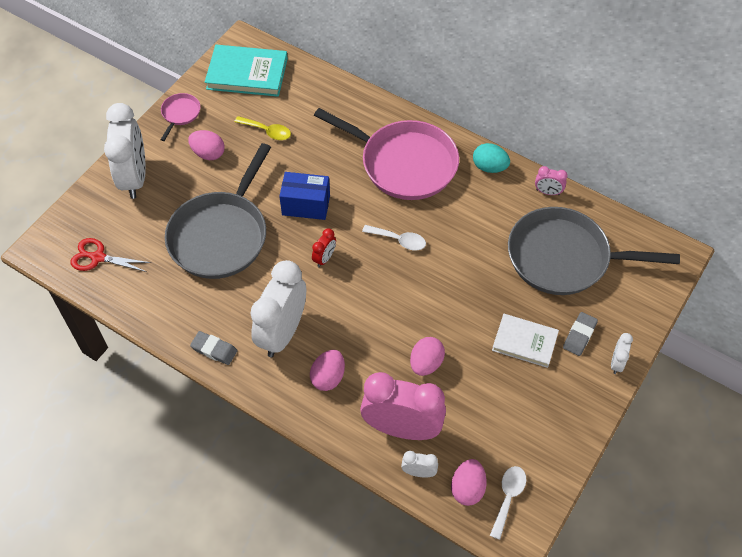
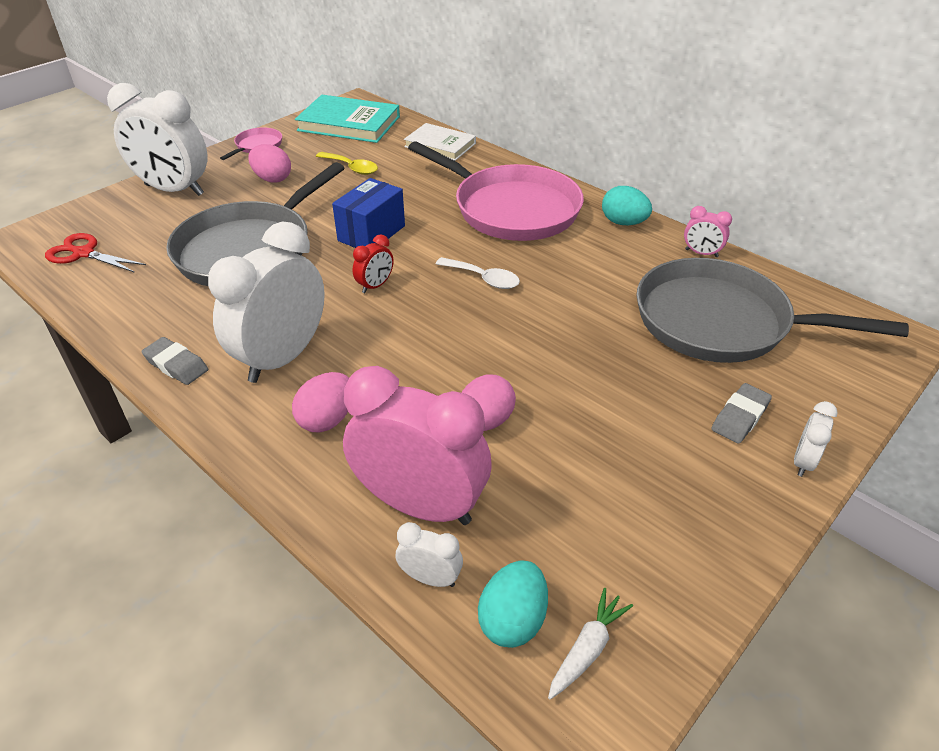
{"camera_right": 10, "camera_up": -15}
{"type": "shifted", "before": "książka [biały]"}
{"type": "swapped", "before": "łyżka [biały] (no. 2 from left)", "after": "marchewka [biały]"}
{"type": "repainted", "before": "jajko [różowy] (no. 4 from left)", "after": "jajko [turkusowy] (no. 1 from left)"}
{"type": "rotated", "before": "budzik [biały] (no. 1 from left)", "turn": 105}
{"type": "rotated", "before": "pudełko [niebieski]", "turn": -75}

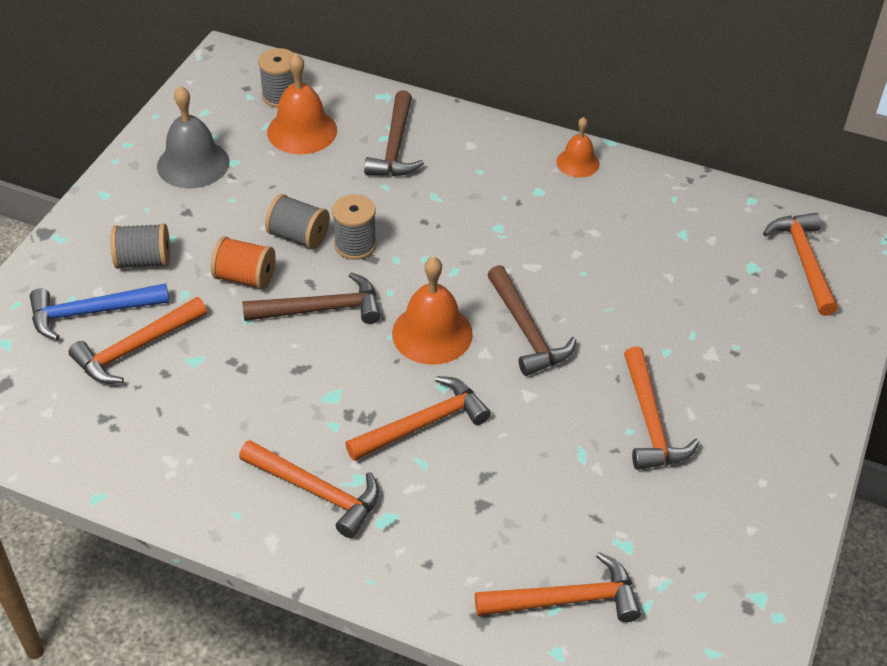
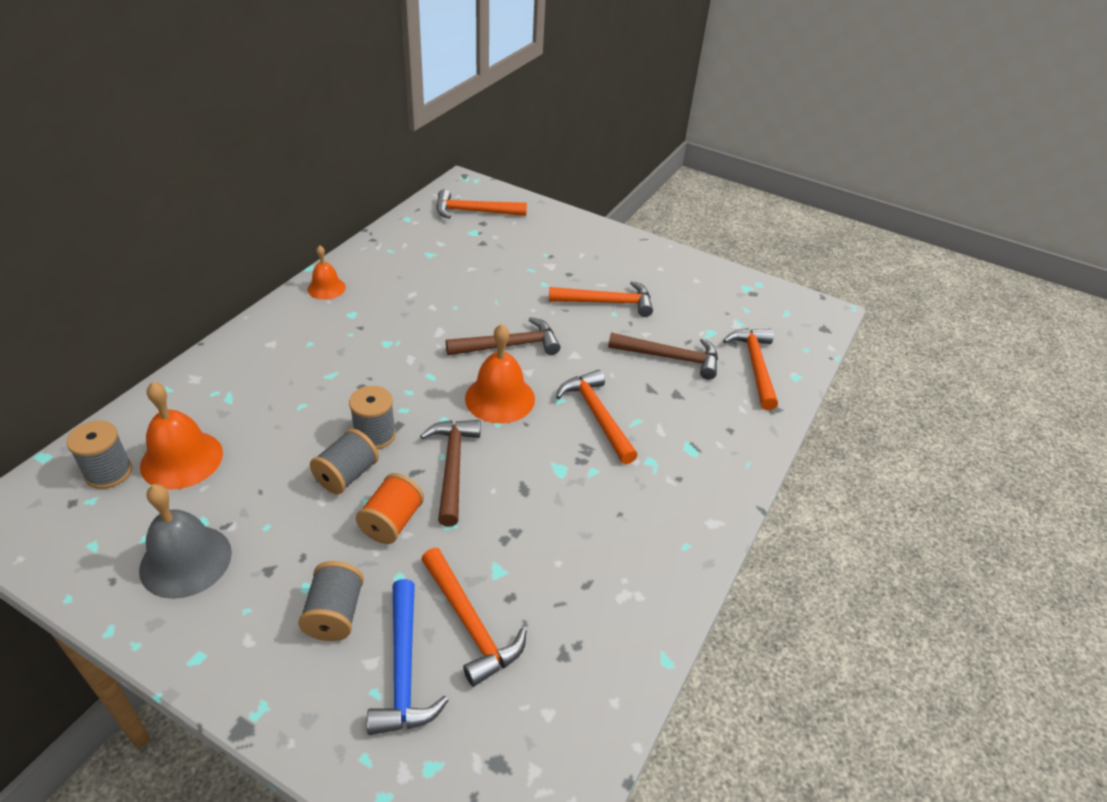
{"camera_right": -85, "camera_up": -5}
{"type": "gone", "before": "młotek [pomarańczowy] (no. 2 from left)"}
{"type": "shifted", "before": "młotek [brązowy] (no. 2 from left in the first image)", "after": "młotek [brązowy] (no. 3 from left)"}

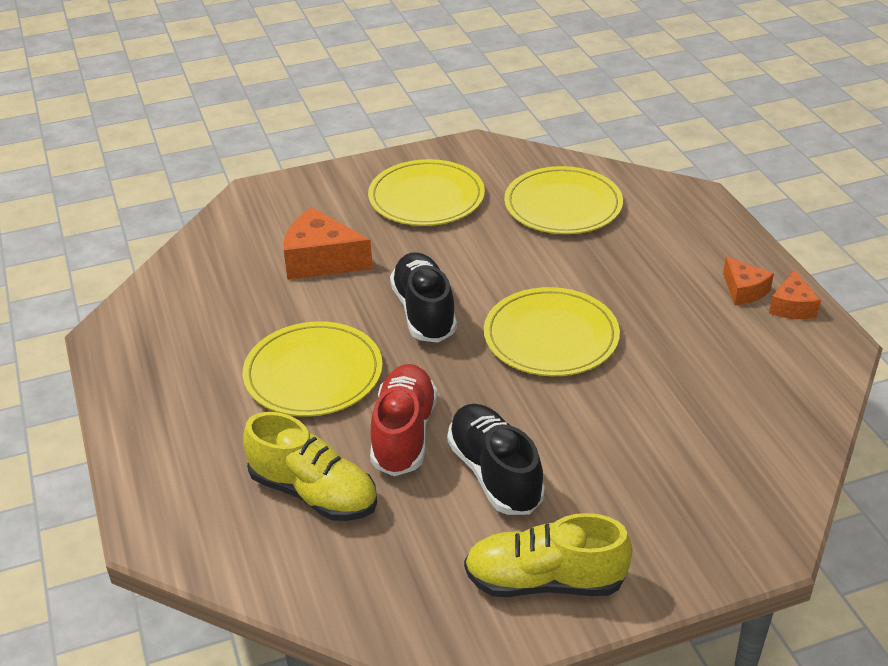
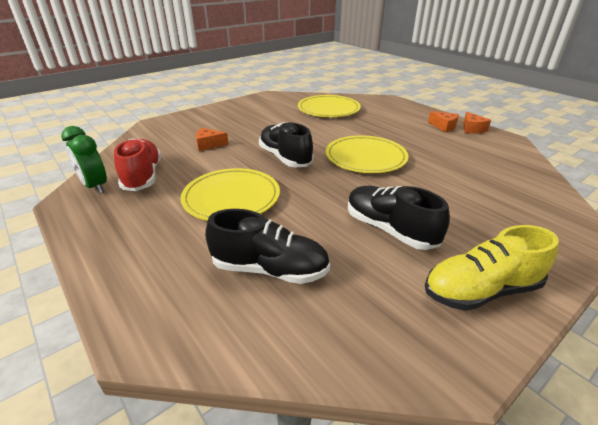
{"camera_right": -20, "camera_up": -5}
{"type": "gone", "before": "talerz [żółty] (no. 2 from left)"}
{"type": "new", "after": "budzik [zielony]"}
{"type": "shifted", "before": "but [czerwony]"}
{"type": "repainted", "before": "but [żółty] (no. 1 from left)", "after": "but [czarny] (no. 1 from left)"}
{"type": "scaled", "before": "ser [pomarańczowy] (no. 1 from left)", "scale": 0.58}

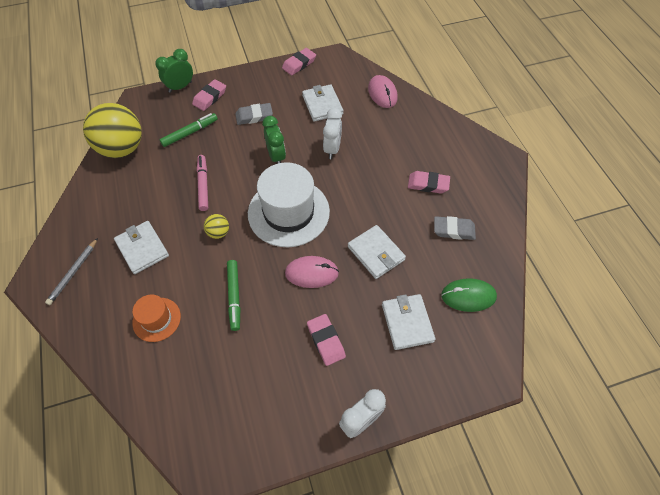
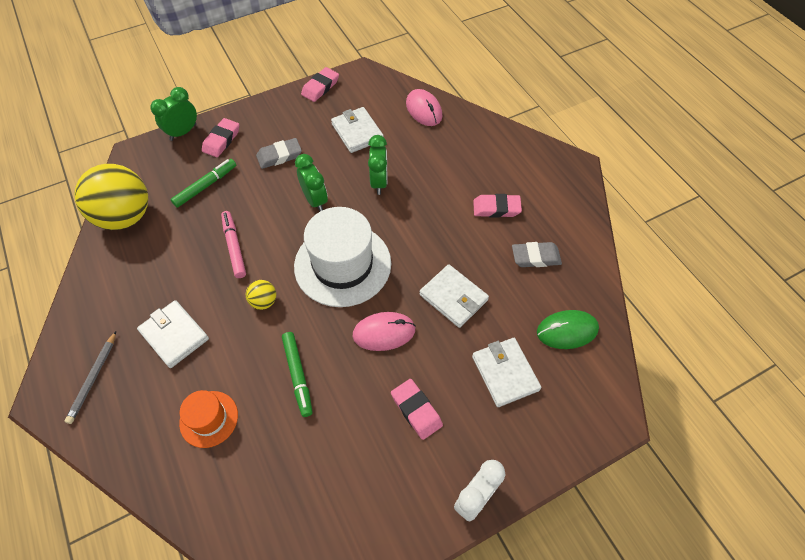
{"camera_right": -10, "camera_up": 0}
{"type": "repainted", "before": "budzik [biały] (no. 1 from left)", "after": "budzik [zielony] (no. 3 from left)"}

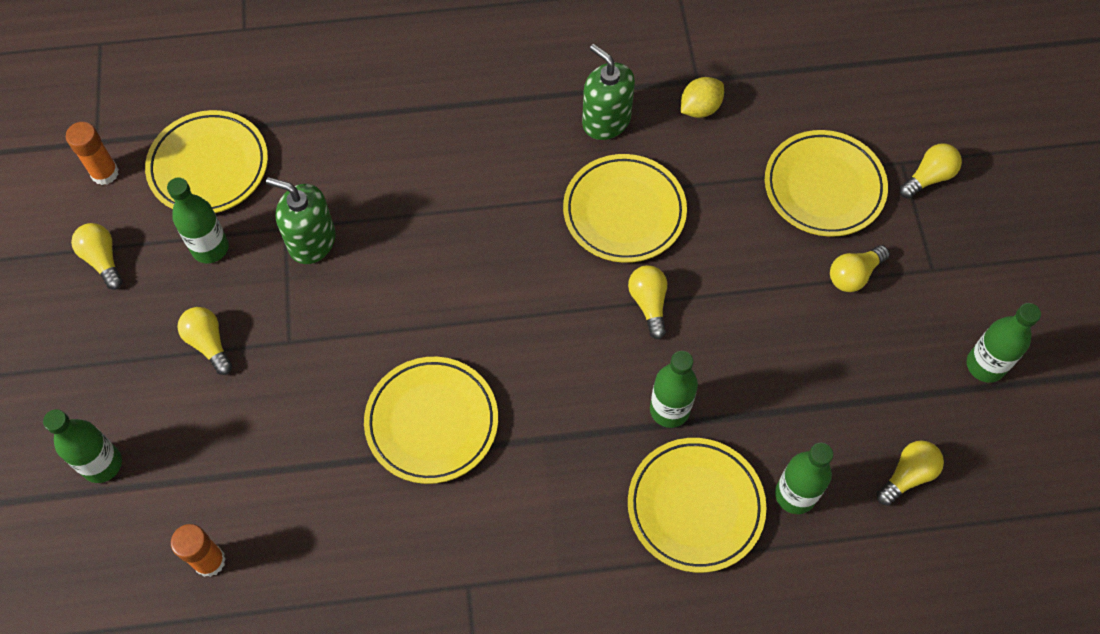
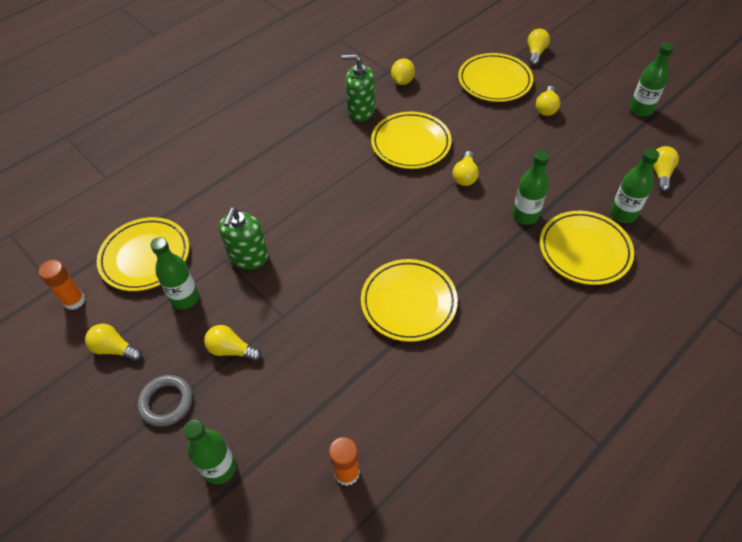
{"camera_right": -35, "camera_up": -10}
{"type": "new", "after": "pierścień [szary]"}
{"type": "rotated", "before": "dozownik mydła [zielony] (no. 1 from left)", "turn": -60}
{"type": "rotated", "before": "żarówka [żółty] (no. 3 from left)", "turn": -120}

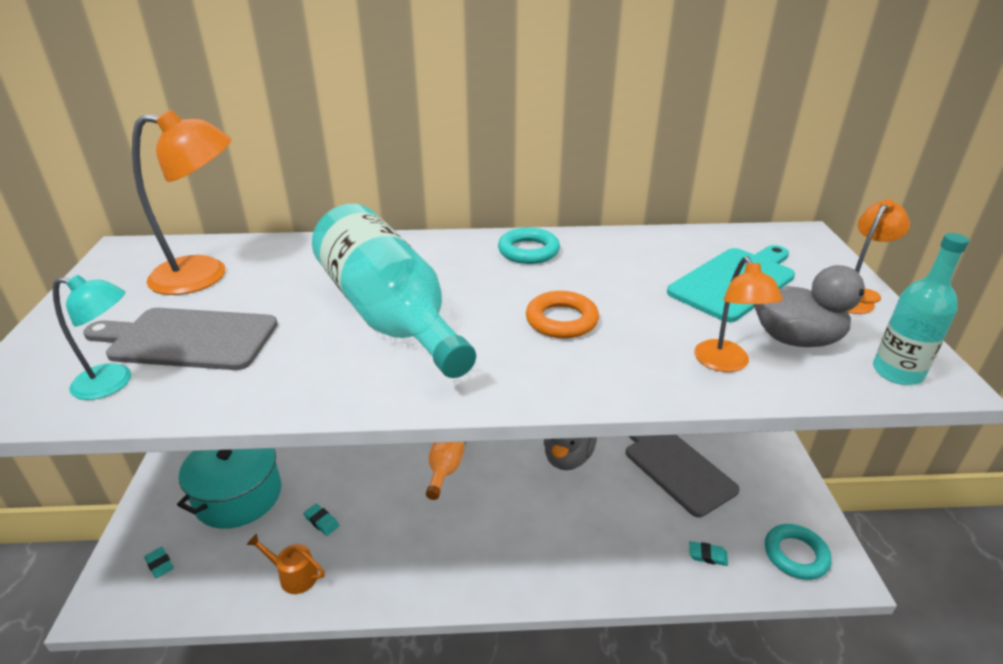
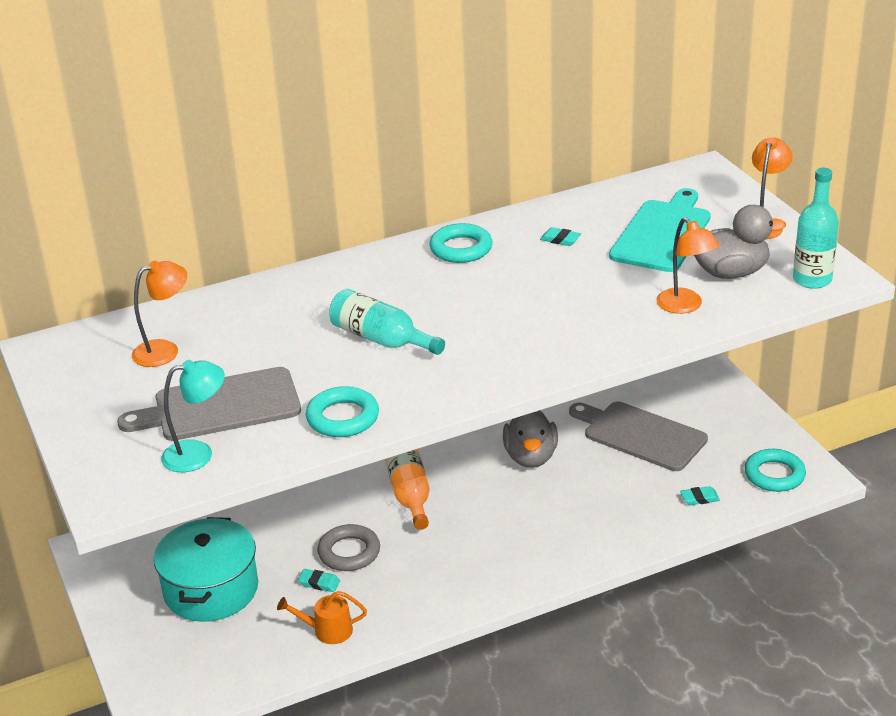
{"camera_right": -20, "camera_up": 0}
{"type": "gone", "before": "pierścień [pomarańczowy]"}
{"type": "new", "after": "pierścień [turkusowy] (no. 1 from left)"}
{"type": "new", "after": "pierścień [szary]"}
{"type": "shifted", "before": "gumka do mazania [turkusowy] (no. 1 from left in the first image)", "after": "gumka do mazania [turkusowy] (no. 2 from left)"}
{"type": "scaled", "before": "lampka [pomarańczowy] (no. 1 from left)", "scale": 0.6}
{"type": "scaled", "before": "butelka [turkusowy] (no. 1 from left)", "scale": 0.52}

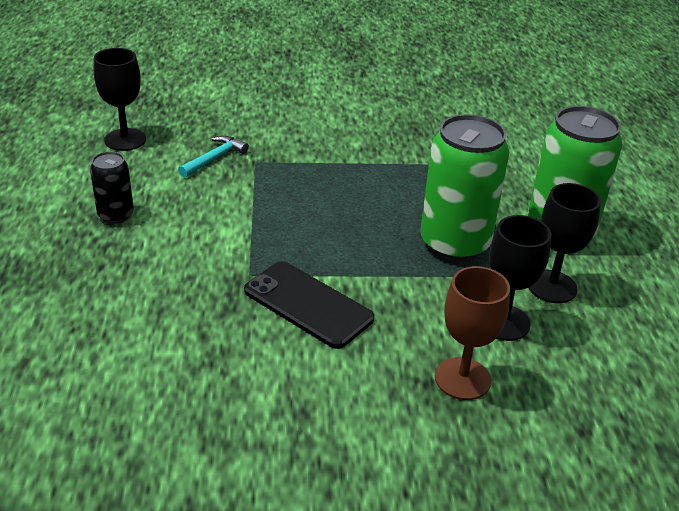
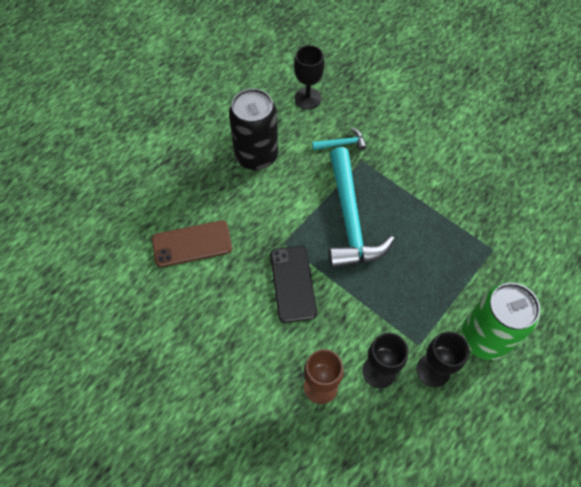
{"camera_right": 45, "camera_up": 25}
{"type": "gone", "before": "puszka [zielony] (no. 1 from left)"}
{"type": "new", "after": "telefon [brązowy]"}
{"type": "new", "after": "młotek [turkusowy] (no. 2 from left)"}
{"type": "scaled", "before": "puszka [czarny]", "scale": 1.96}

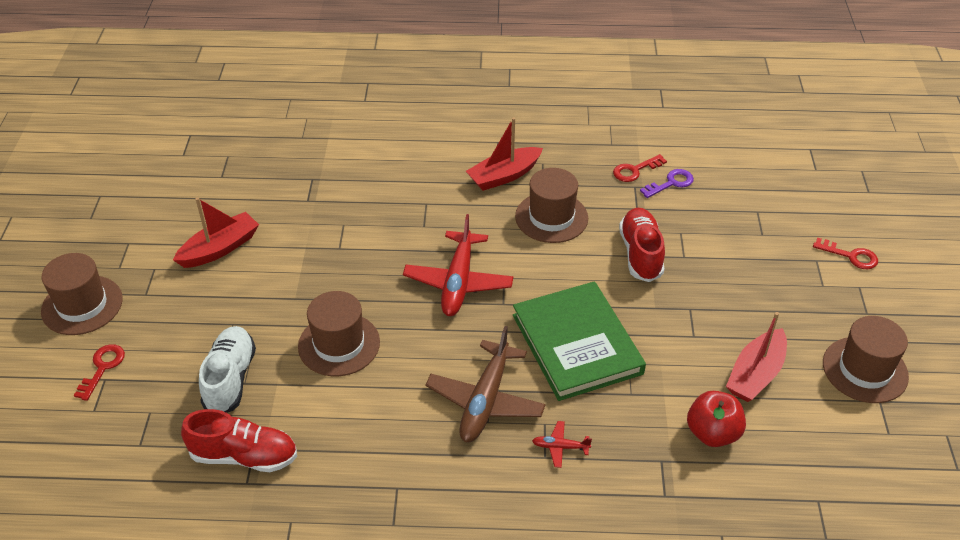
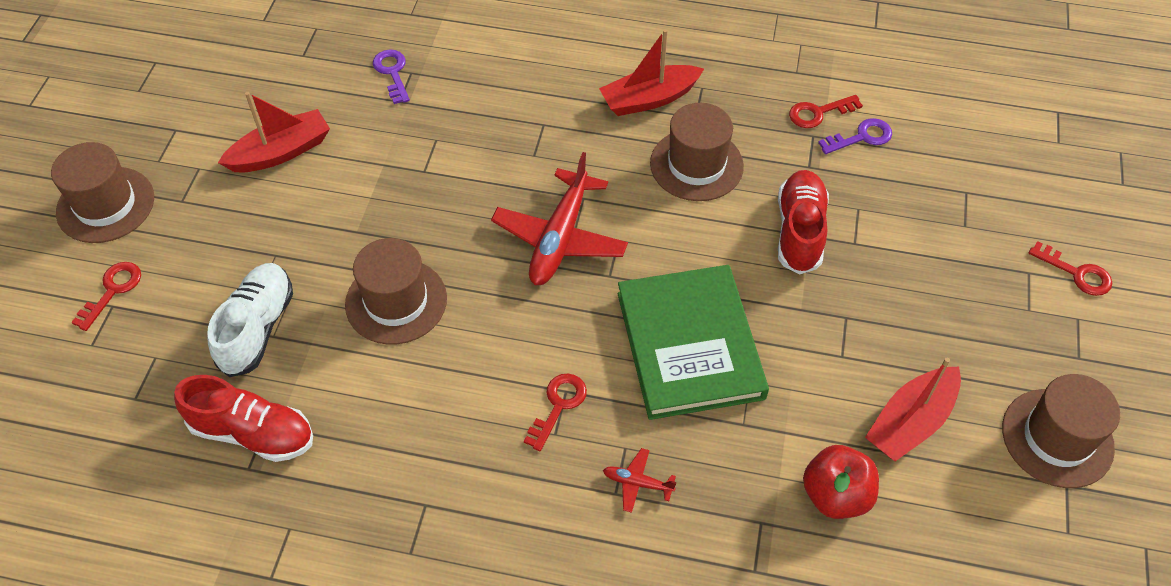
{"camera_right": 10, "camera_up": 10}
{"type": "new", "after": "klucz [fioletowy] (no. 1 from left)"}
{"type": "swapped", "before": "samolot [brązowy]", "after": "klucz [czerwony] (no. 2 from left)"}

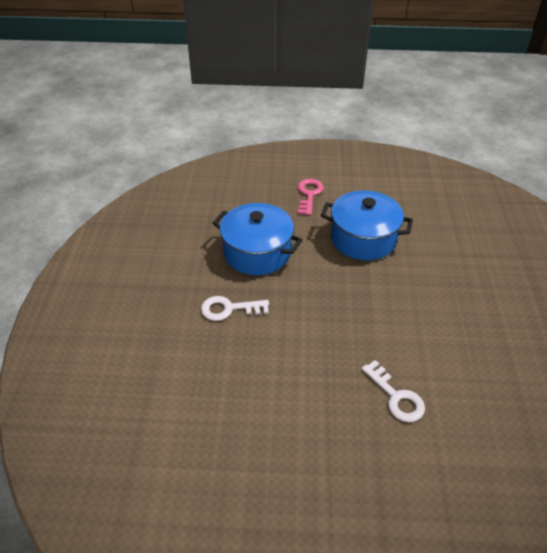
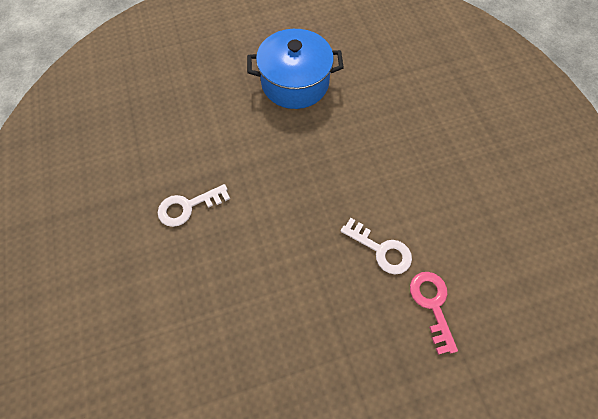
{"camera_right": -20, "camera_up": 20}
{"type": "gone", "before": "garnek [niebieski] (no. 1 from left)"}
{"type": "shifted", "before": "klucz [różowy]"}

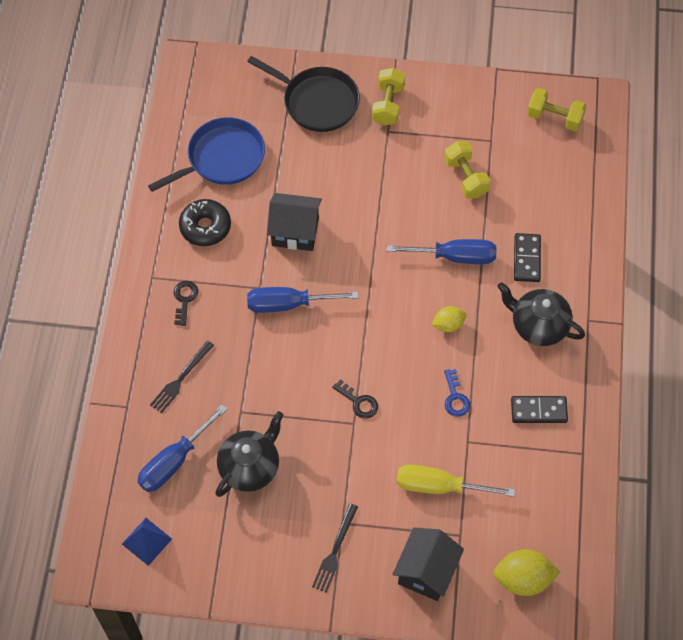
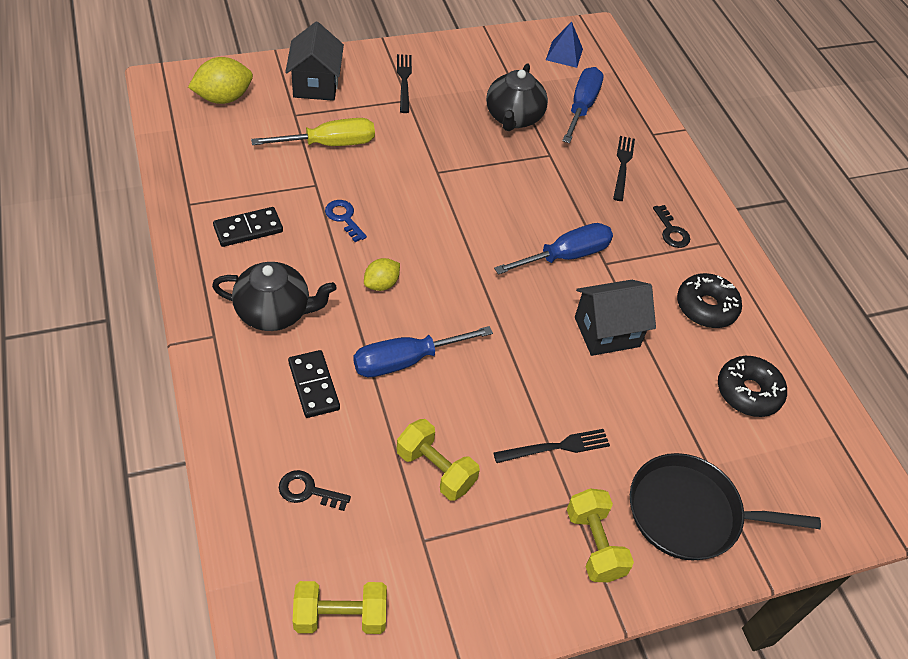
{"camera_right": 150, "camera_up": -10}
{"type": "new", "after": "widelec [czarny] (no. 2 from left)"}
{"type": "shifted", "before": "klucz [czarny] (no. 2 from left in the first image)", "after": "klucz [czarny] (no. 1 from left)"}
{"type": "swapped", "before": "patelnia [niebieski]", "after": "donut [czarny] (no. 2 from left)"}

